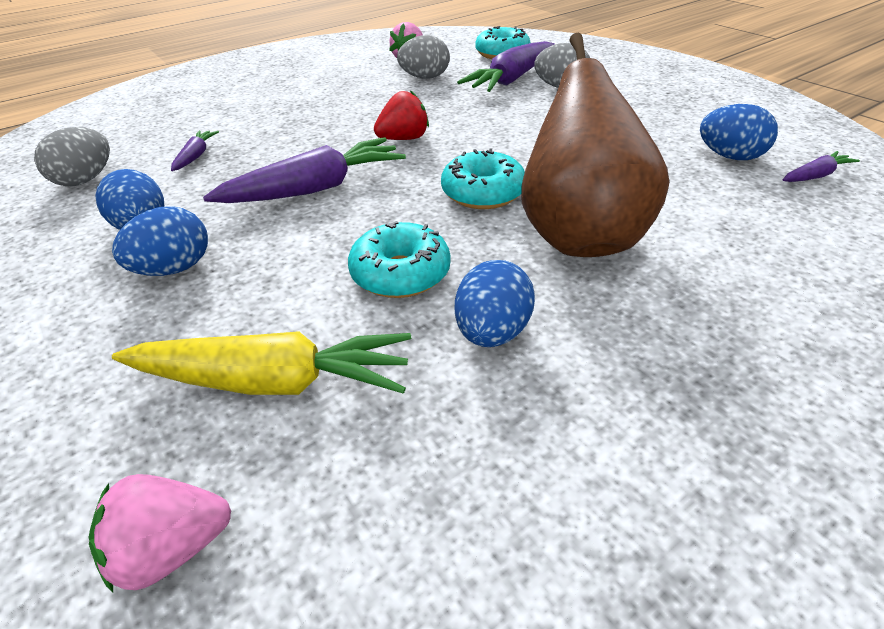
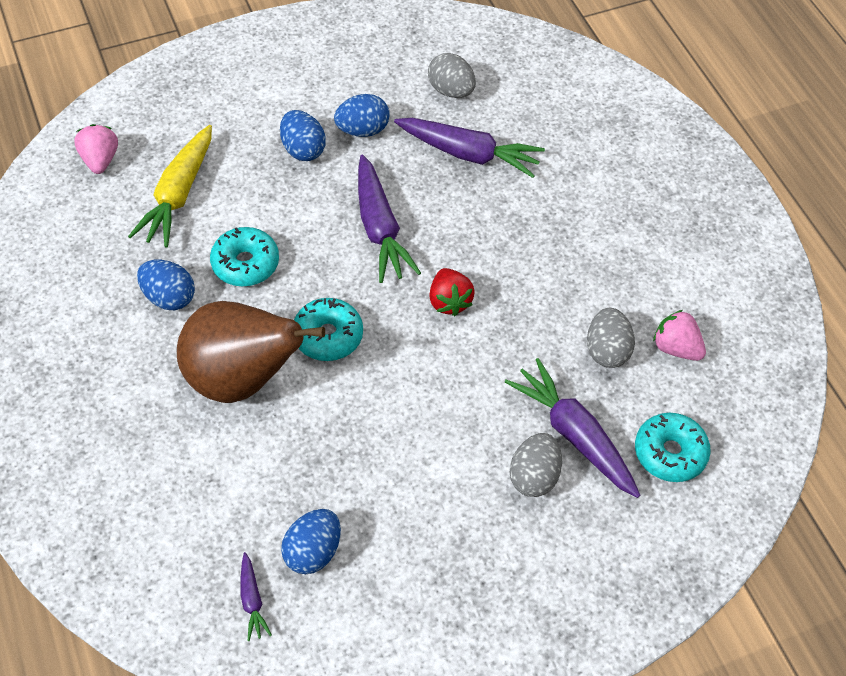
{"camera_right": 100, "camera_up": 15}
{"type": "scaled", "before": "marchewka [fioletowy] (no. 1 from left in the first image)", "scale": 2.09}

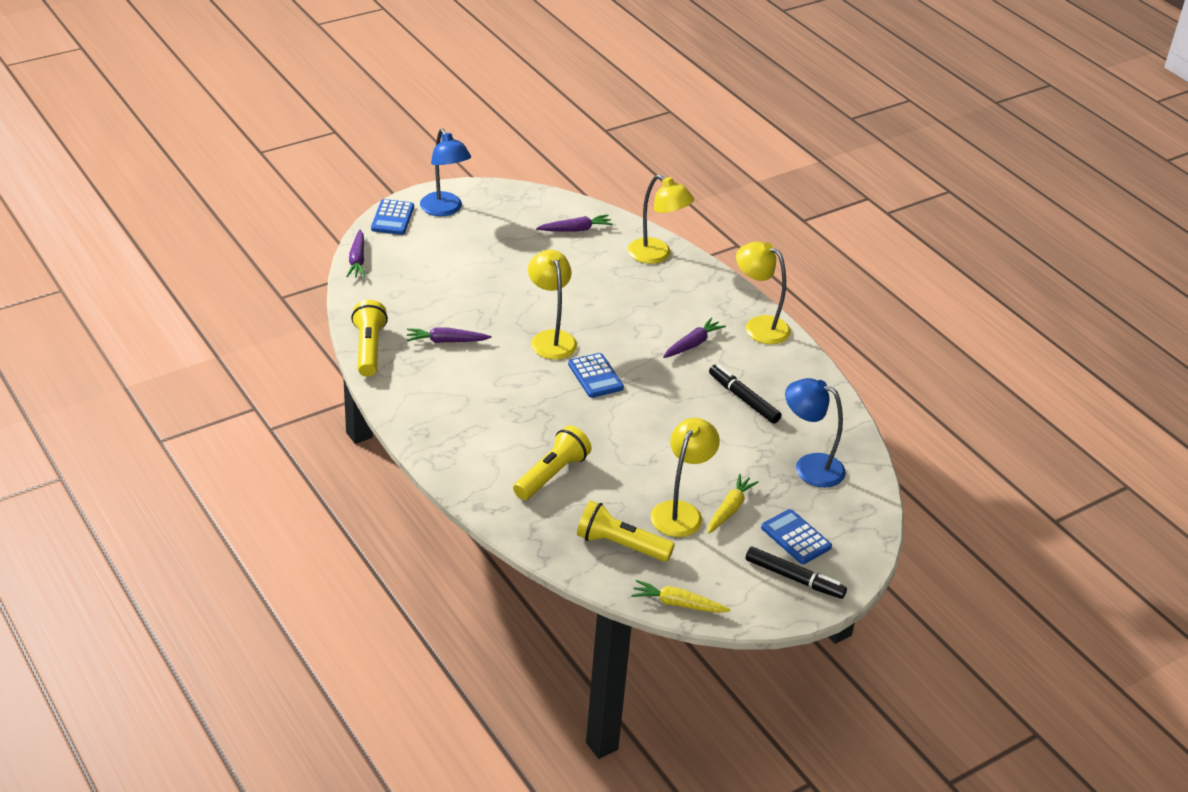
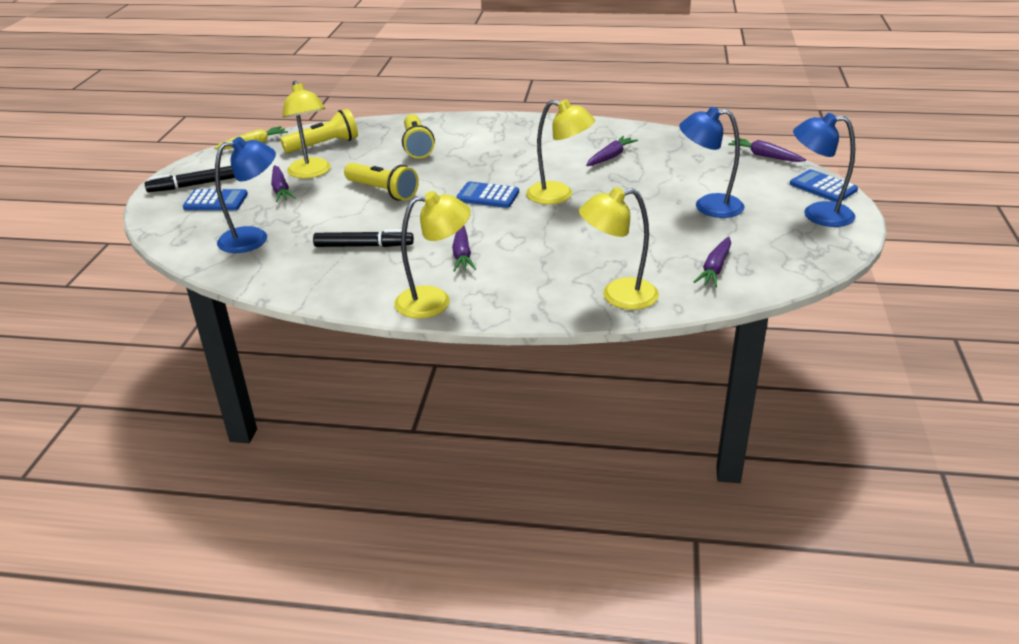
{"camera_right": 135, "camera_up": -5}
{"type": "new", "after": "lampka [niebieski] (no. 2 from left)"}
{"type": "shifted", "before": "latarka [żółty] (no. 1 from left in the first image)", "after": "latarka [żółty] (no. 2 from left)"}
{"type": "repainted", "before": "marchewka [żółty] (no. 2 from left)", "after": "marchewka [fioletowy] (no. 1 from left)"}

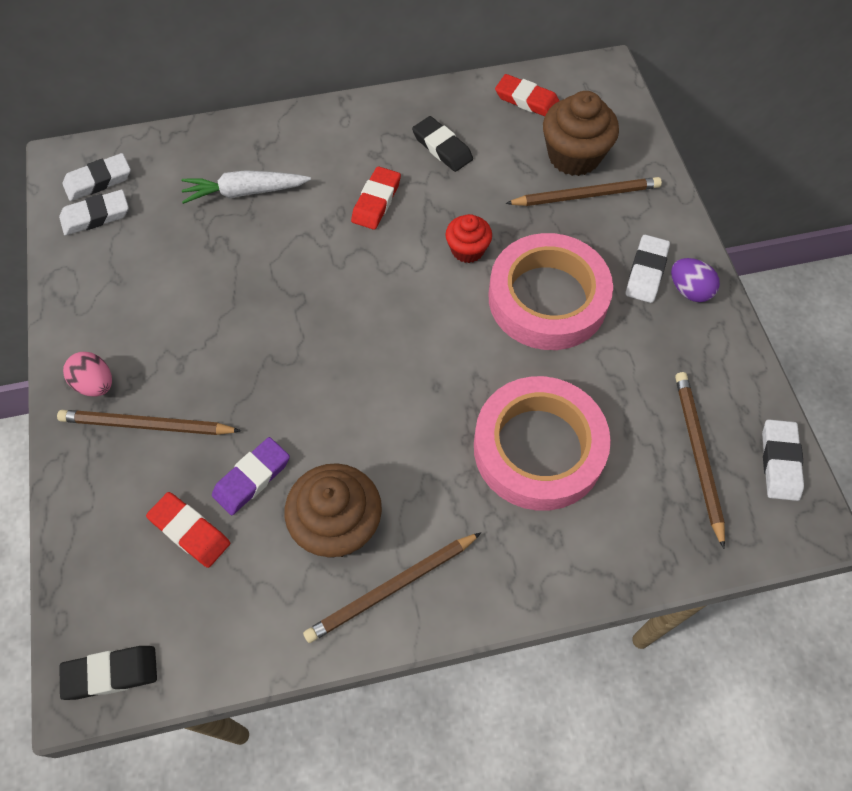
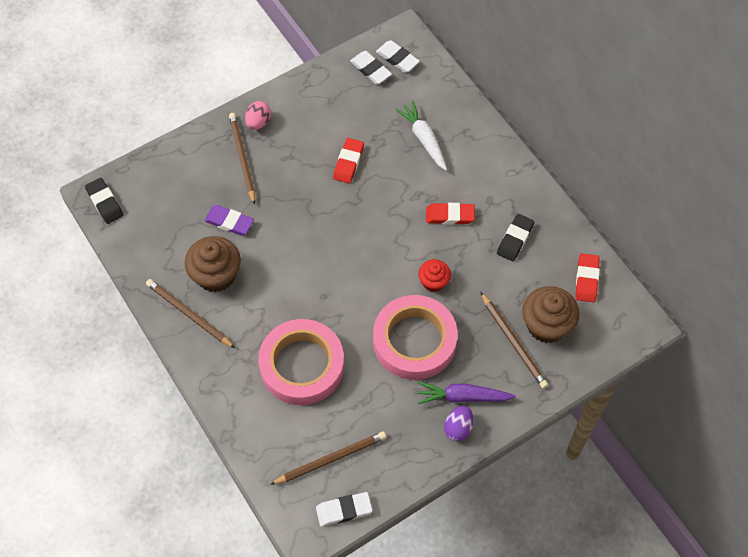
{"camera_right": 70, "camera_up": 0}
{"type": "shifted", "before": "gumka do mazania [czerwony] (no. 1 from left)"}
{"type": "swapped", "before": "gumka do mazania [biały] (no. 3 from left)", "after": "marchewka [fioletowy]"}

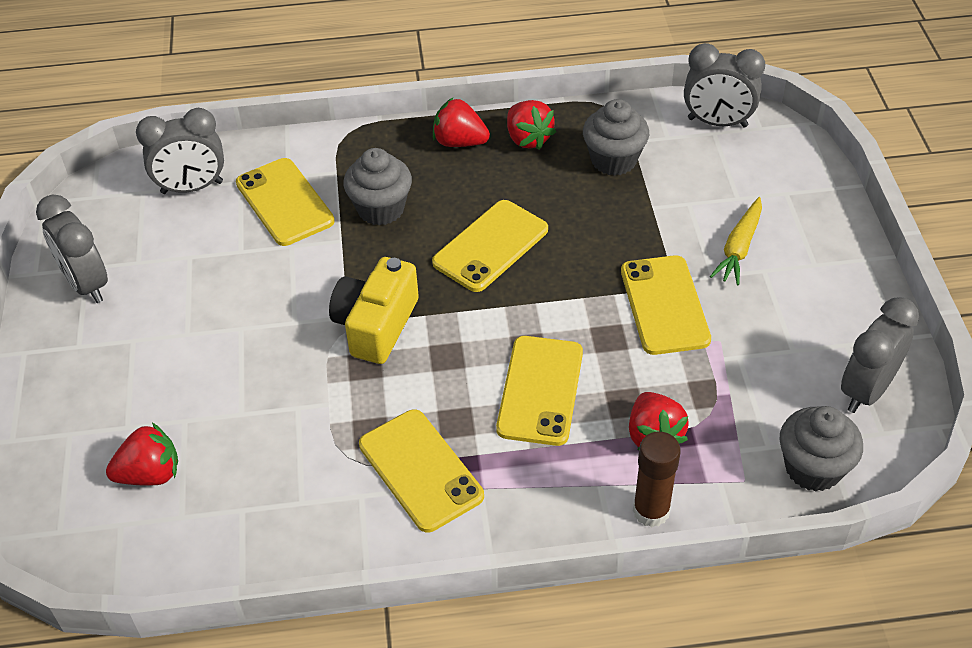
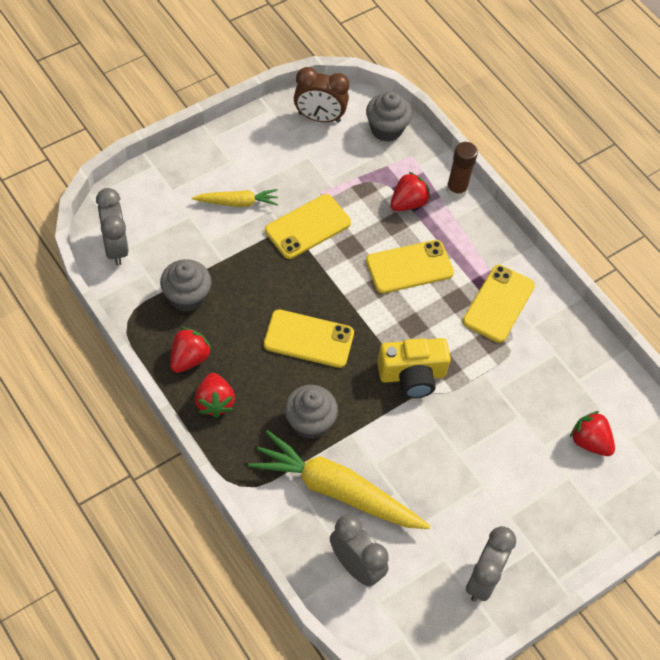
{"camera_right": -125, "camera_up": 10}
{"type": "swapped", "before": "telefon [żółty] (no. 1 from left)", "after": "marchewka [żółty] (no. 2 from left)"}
{"type": "repainted", "before": "budzik [szary] (no. 4 from left)", "after": "budzik [brązowy]"}

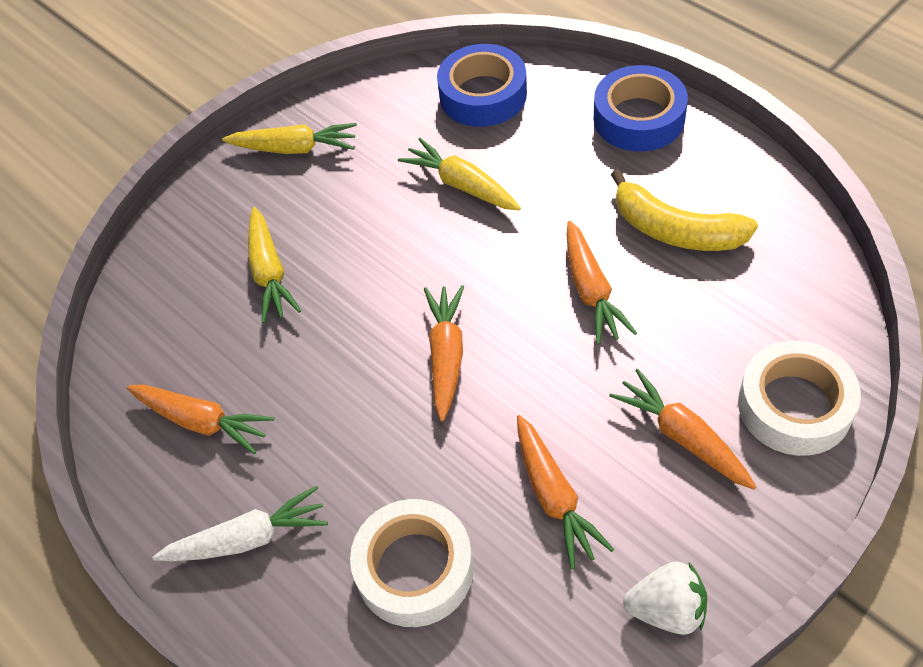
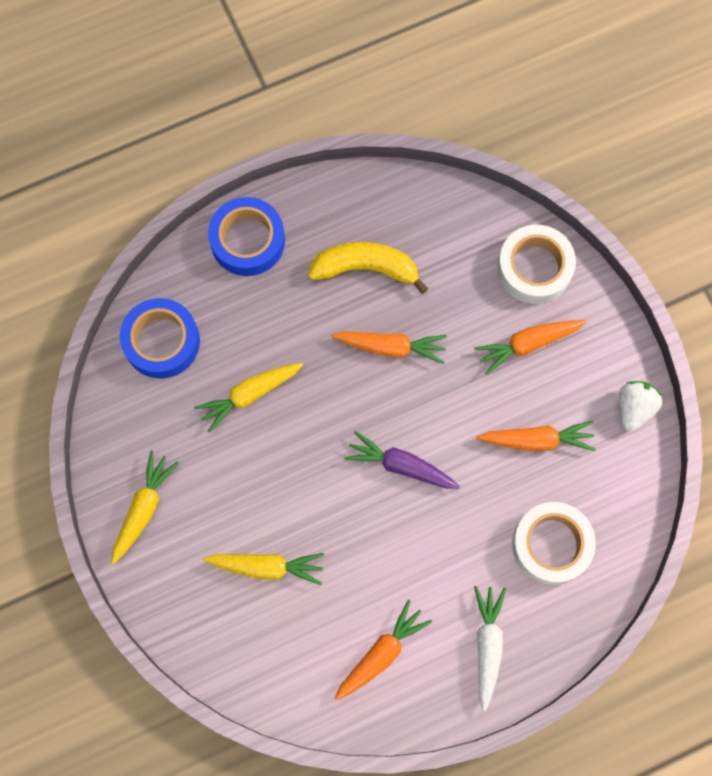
{"camera_right": -75, "camera_up": 20}
{"type": "repainted", "before": "marchewka [pomarańczowy] (no. 2 from left)", "after": "marchewka [fioletowy]"}
{"type": "rotated", "before": "banan [żółty]", "turn": -135}

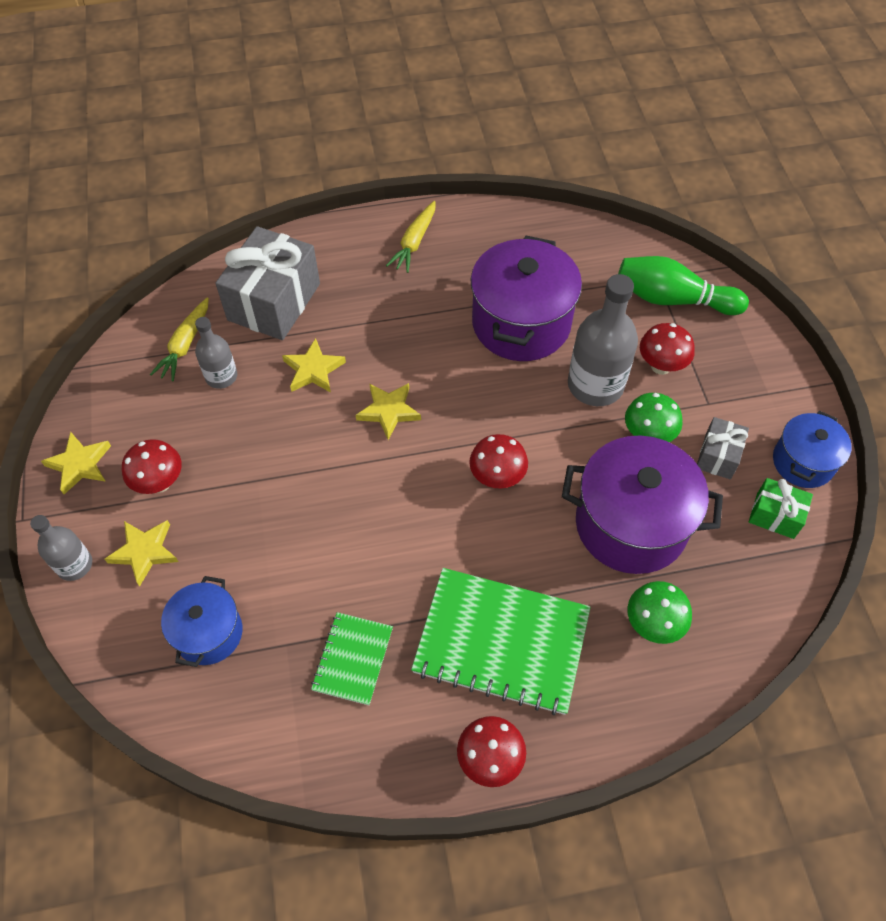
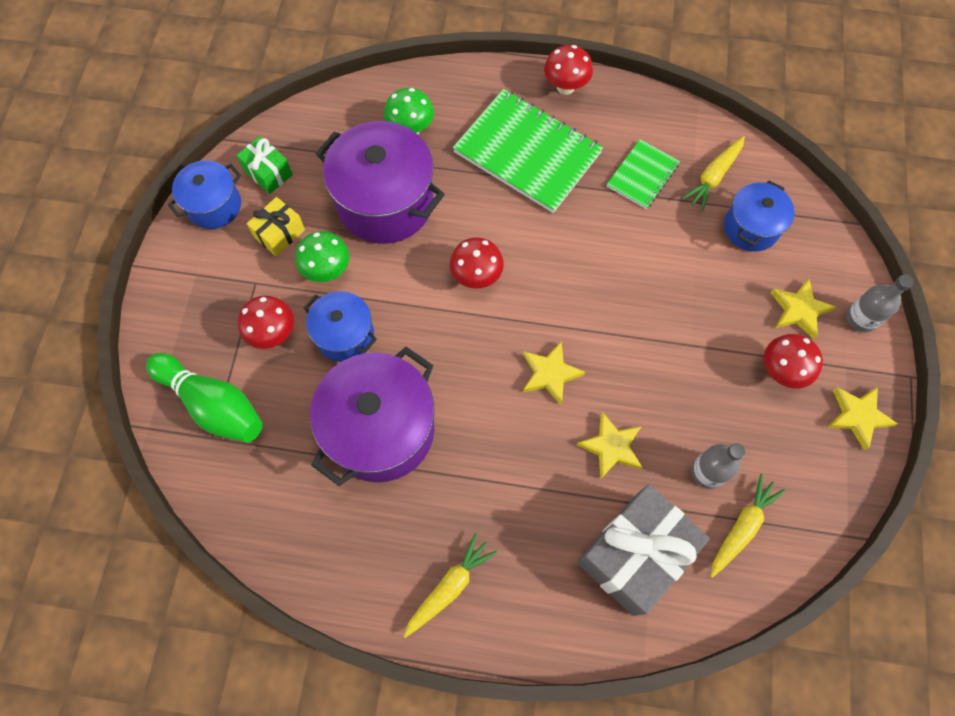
{"camera_right": -160, "camera_up": 10}
{"type": "new", "after": "marchewka [żółty] (no. 2 from left)"}
{"type": "swapped", "before": "butelka [szary] (no. 3 from left)", "after": "garnek [niebieski] (no. 2 from left)"}
{"type": "repainted", "before": "prezent [szary] (no. 2 from left)", "after": "prezent [żółty]"}

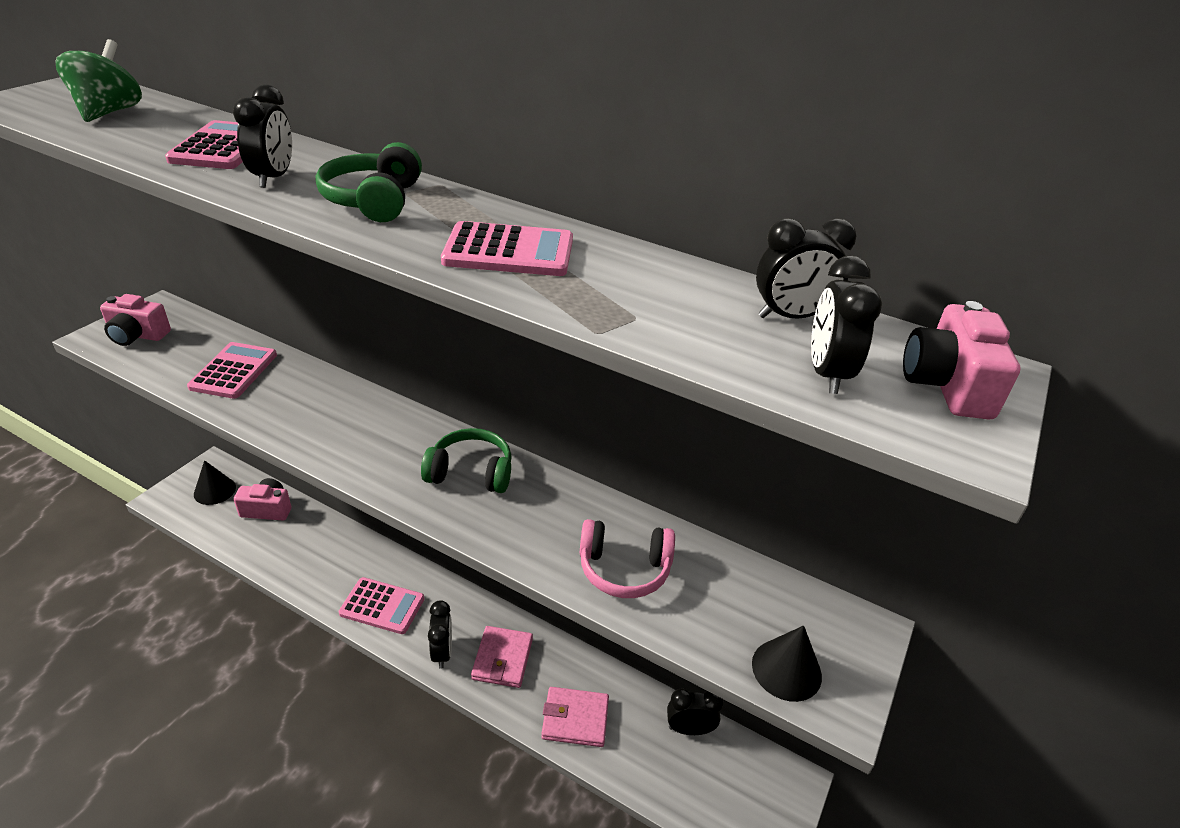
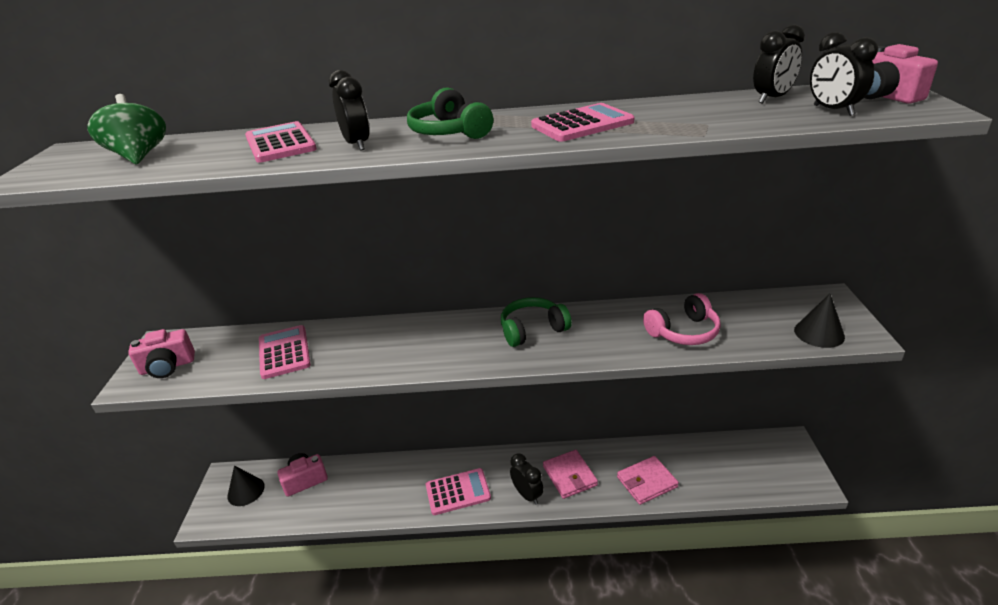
{"camera_right": -25, "camera_up": -5}
{"type": "gone", "before": "budzik [czarny] (no. 3 from left)"}

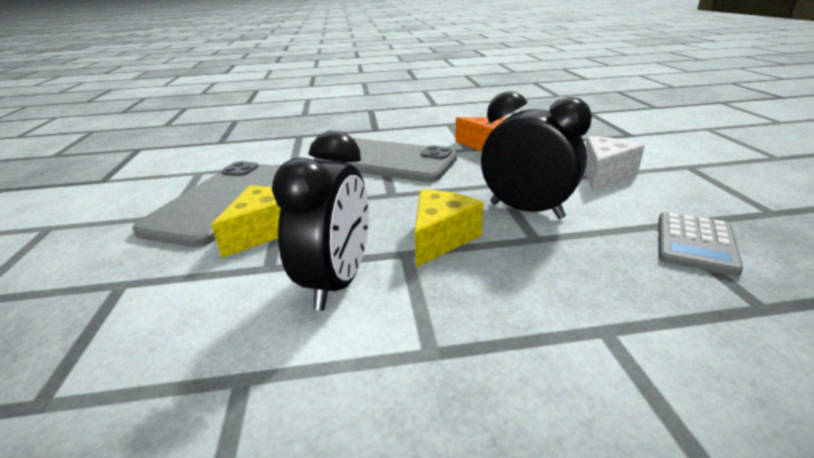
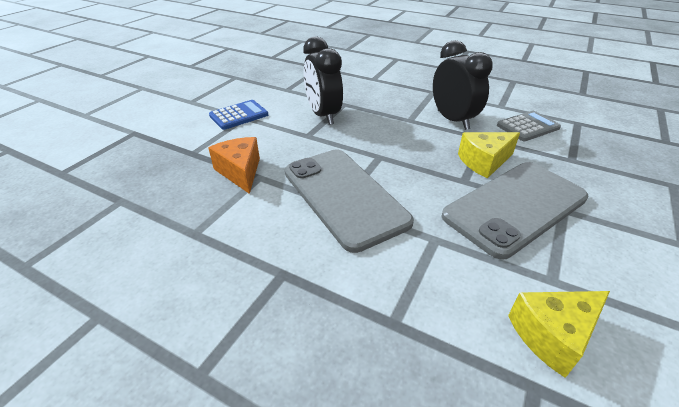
{"camera_right": -145, "camera_up": 10}
{"type": "shifted", "before": "ser [żółty] (no. 2 from left)"}
{"type": "shifted", "before": "kalkulator [szary]"}
{"type": "swapped", "before": "ser [biały]", "after": "kalkulator [niebieski]"}
{"type": "rotated", "before": "budzik [czarny] (no. 1 from left in the first image)", "turn": 105}

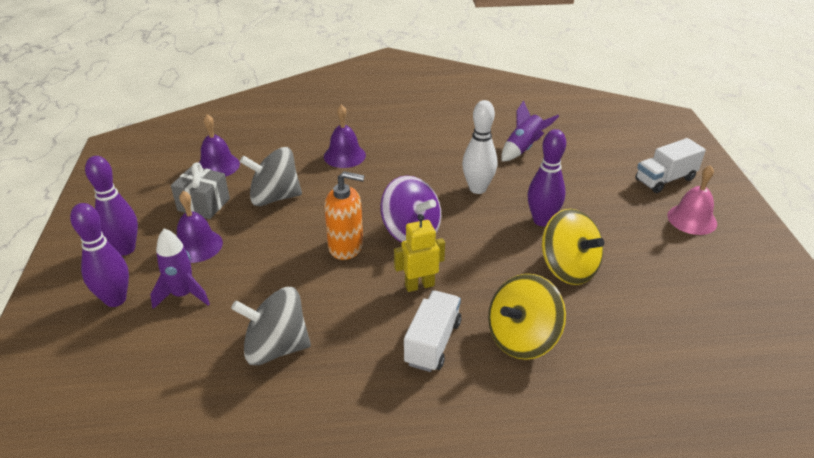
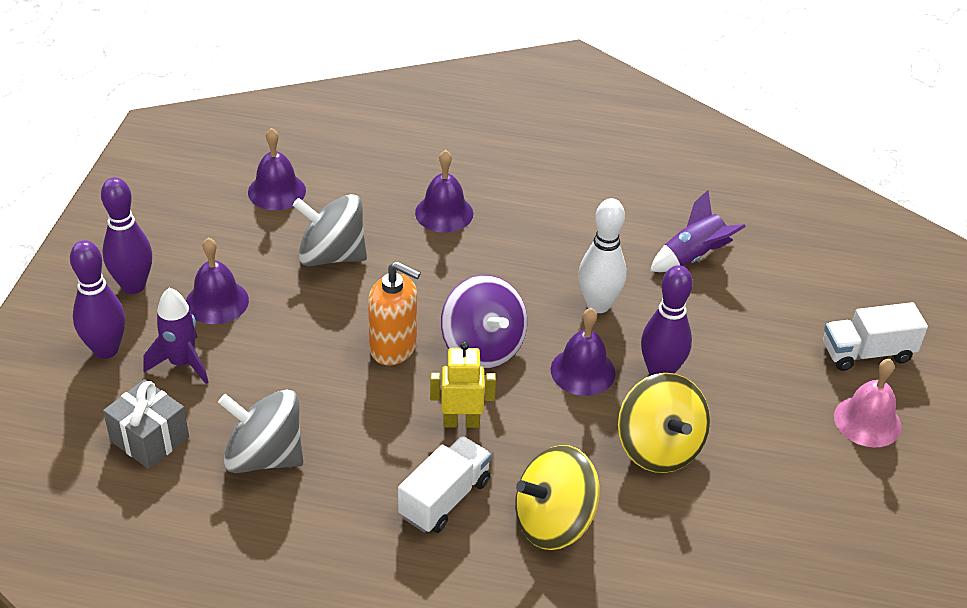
{"camera_right": 15, "camera_up": 5}
{"type": "new", "after": "dzwonek [fioletowy] (no. 4 from left)"}
{"type": "shifted", "before": "prezent [szary]"}

